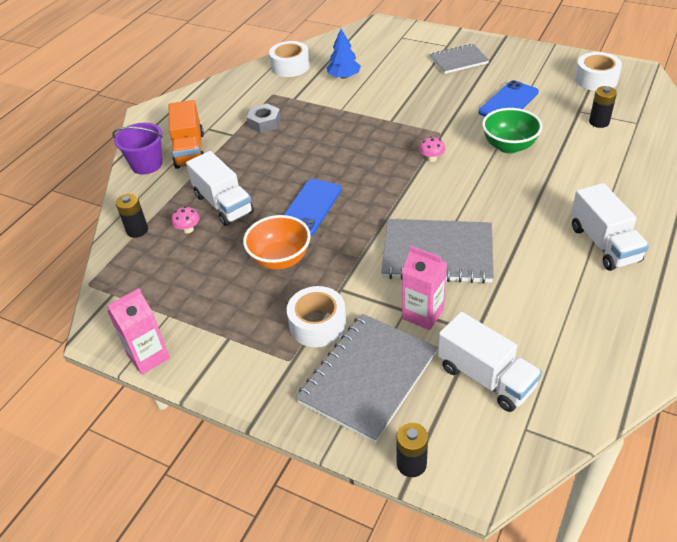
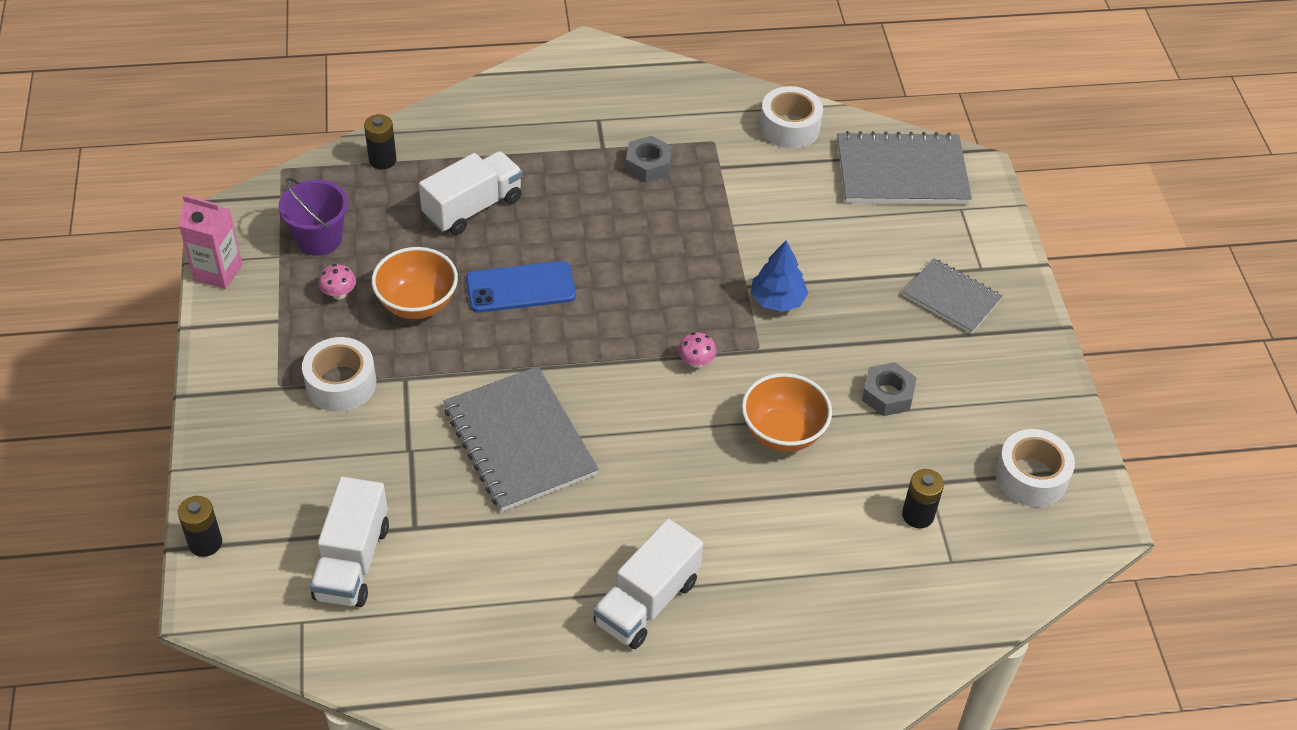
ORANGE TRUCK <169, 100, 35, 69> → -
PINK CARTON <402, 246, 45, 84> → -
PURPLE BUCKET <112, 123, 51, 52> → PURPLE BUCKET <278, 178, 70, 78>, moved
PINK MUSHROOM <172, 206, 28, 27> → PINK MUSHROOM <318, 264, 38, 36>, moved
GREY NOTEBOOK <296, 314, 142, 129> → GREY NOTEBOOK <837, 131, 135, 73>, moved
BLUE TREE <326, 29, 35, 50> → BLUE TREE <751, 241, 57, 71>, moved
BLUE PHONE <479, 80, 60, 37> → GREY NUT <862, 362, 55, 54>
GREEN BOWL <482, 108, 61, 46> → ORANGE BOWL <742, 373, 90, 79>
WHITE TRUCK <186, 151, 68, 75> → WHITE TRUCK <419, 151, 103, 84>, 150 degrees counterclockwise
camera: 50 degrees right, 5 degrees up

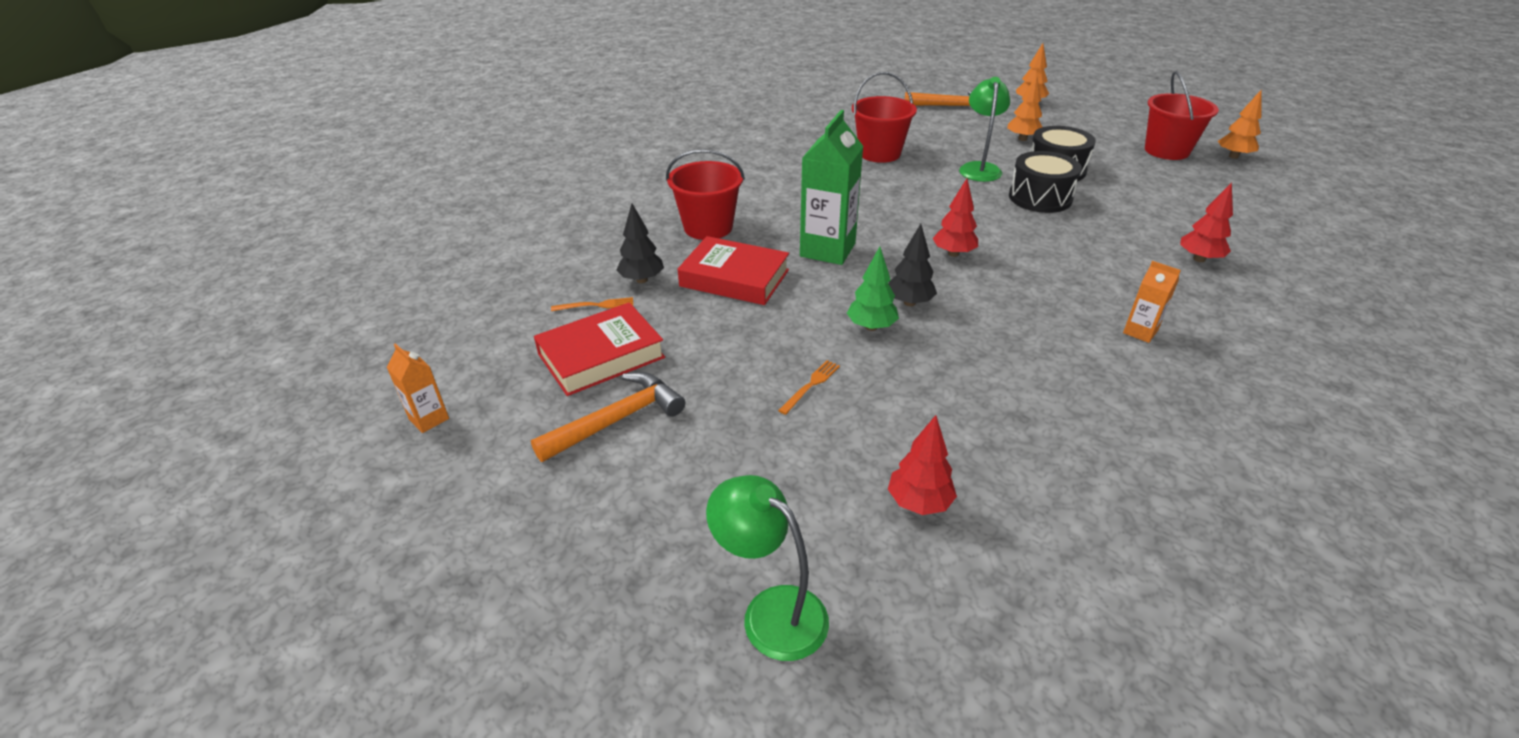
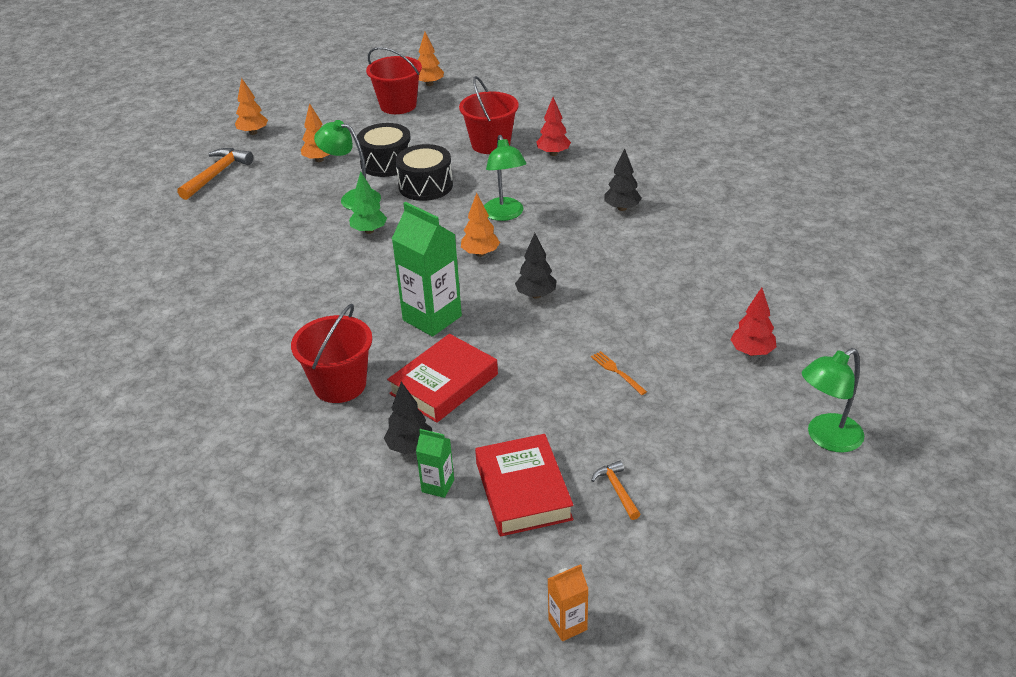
- → GREEN LAMP <484, 135, 42, 86>
GREEN TREE <847, 246, 52, 85> → GREEN TREE <349, 171, 38, 63>, moved
RED BUCKET <852, 72, 65, 91> → RED BUCKET <459, 76, 60, 78>, moved
ORANGE FORK <551, 297, 82, 14> → GREEN CARTON <416, 429, 38, 69>
ORANGE CARTON <1123, 261, 58, 82> → BLACK TREE <604, 148, 38, 63>
RED TREE <932, 178, 46, 79> → ORANGE TREE <461, 193, 39, 64>
ORANGE HAMMER <531, 372, 154, 90> → ORANGE HAMMER <591, 461, 50, 59>, x0.55
camera: 70 degrees left, 0 degrees up

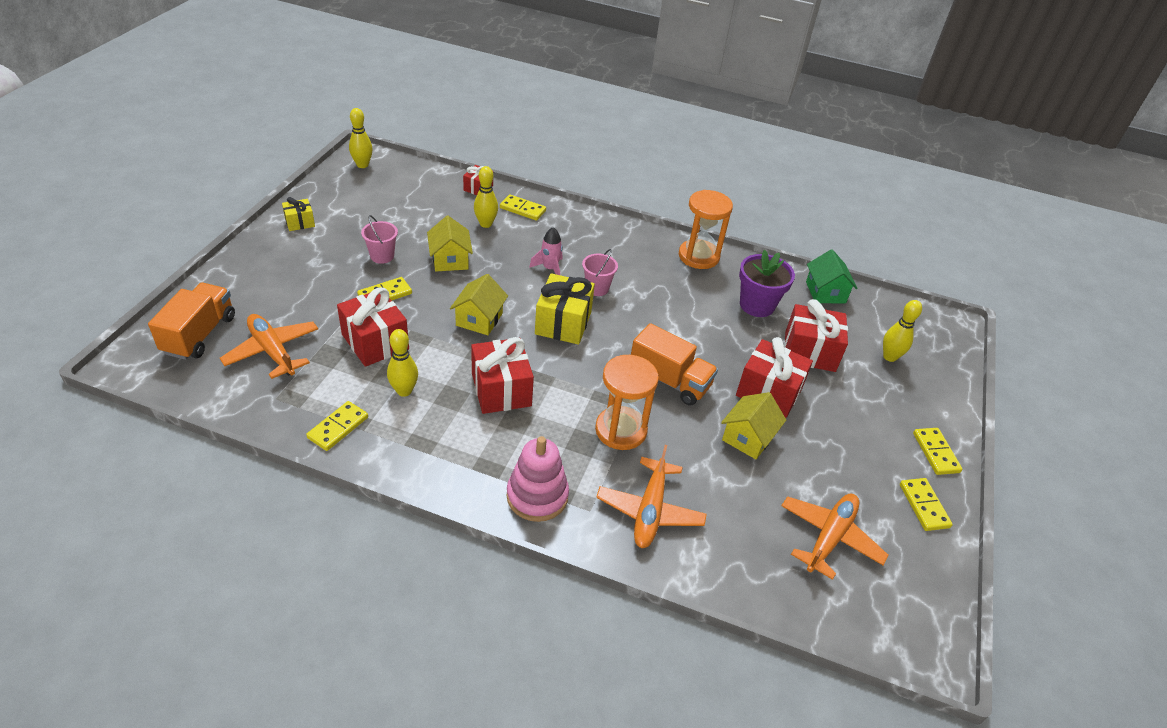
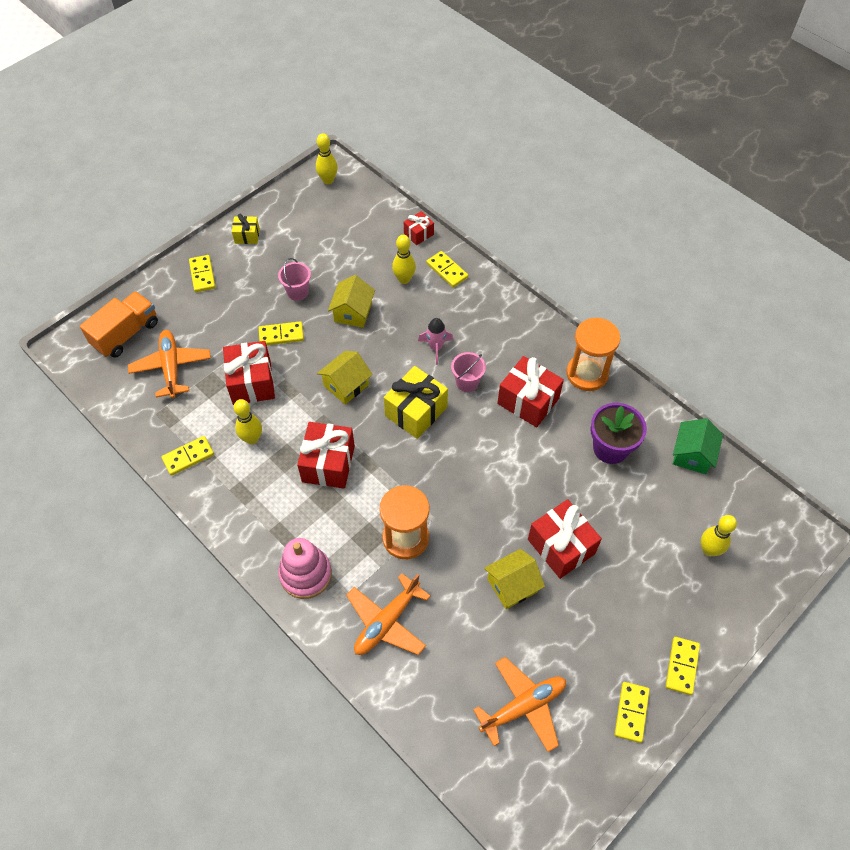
ORANGE TRUCK <631, 323, 87, 82> → -
- → YELLOW DOMINO <189, 255, 27, 37>
RED GIFT <784, 299, 64, 73> → RED GIFT <497, 356, 67, 71>, moved
camera: 30 degrees right, 15 degrees up

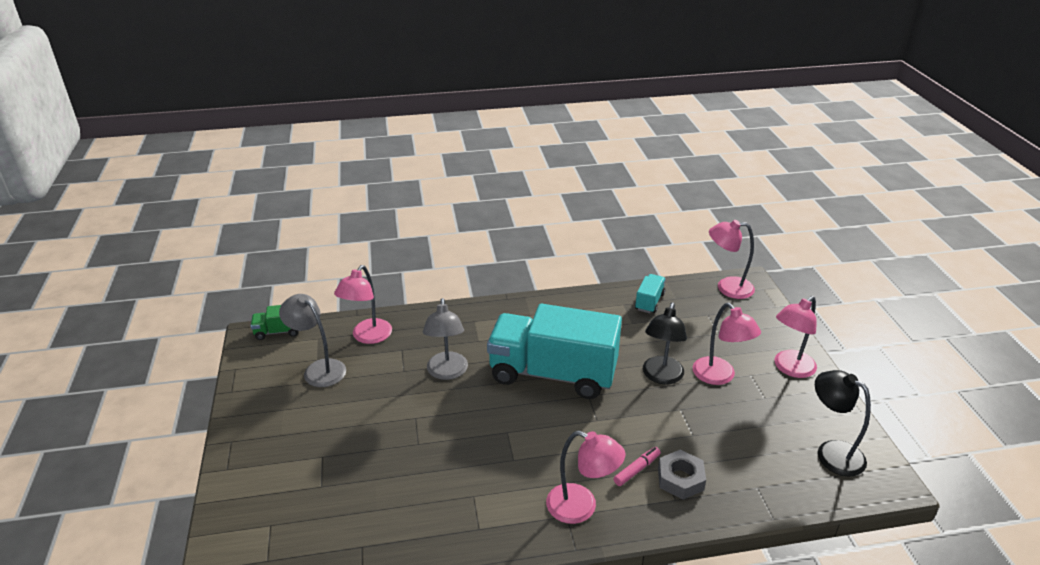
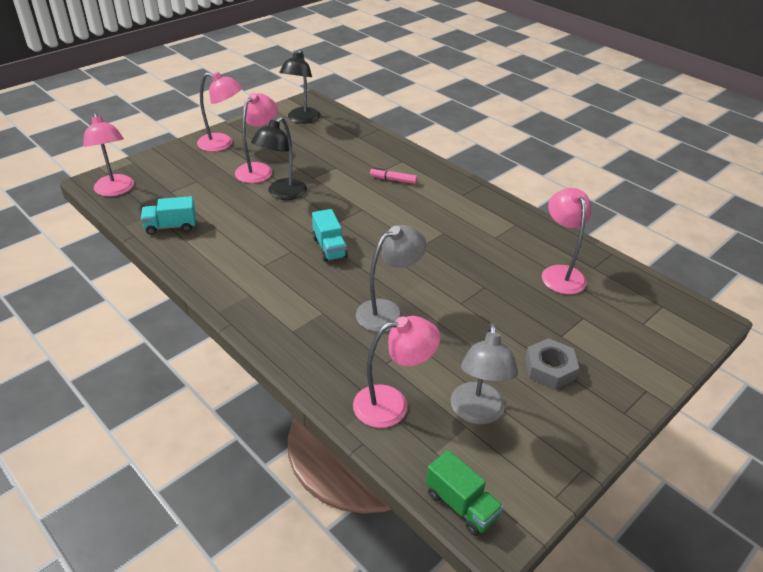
PINK LAMP <546, 431, 79, 93> → PINK LAMP <542, 188, 49, 106>, moved
GREY NUT <658, 450, 48, 50> → GREY NUT <525, 338, 54, 51>, moved
BLACK LAMP <643, 302, 44, 82> → BLACK LAMP <251, 117, 56, 83>, 135 degrees clockwise
TURQUOISE TRUCK <487, 304, 135, 95> → TURQUOISE TRUCK <312, 209, 36, 53>, x0.41
camera: 125 degrees left, 5 degrees up

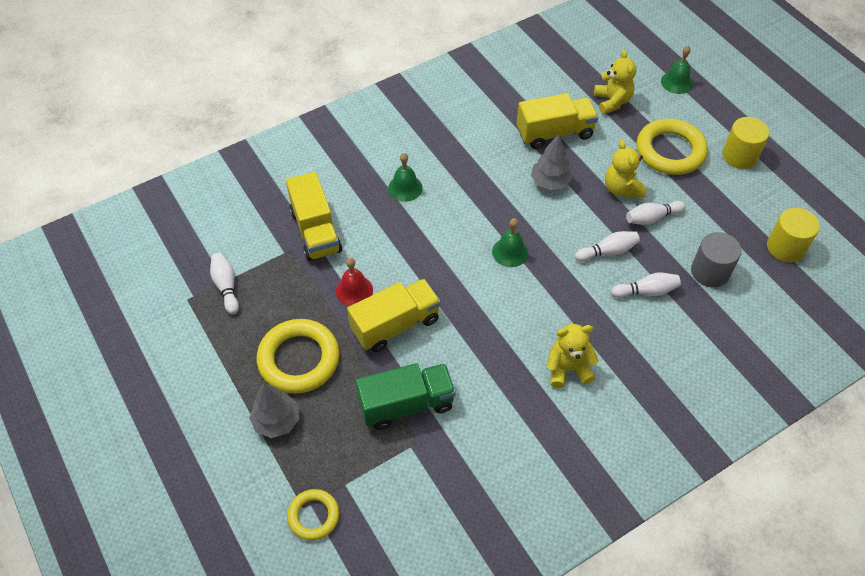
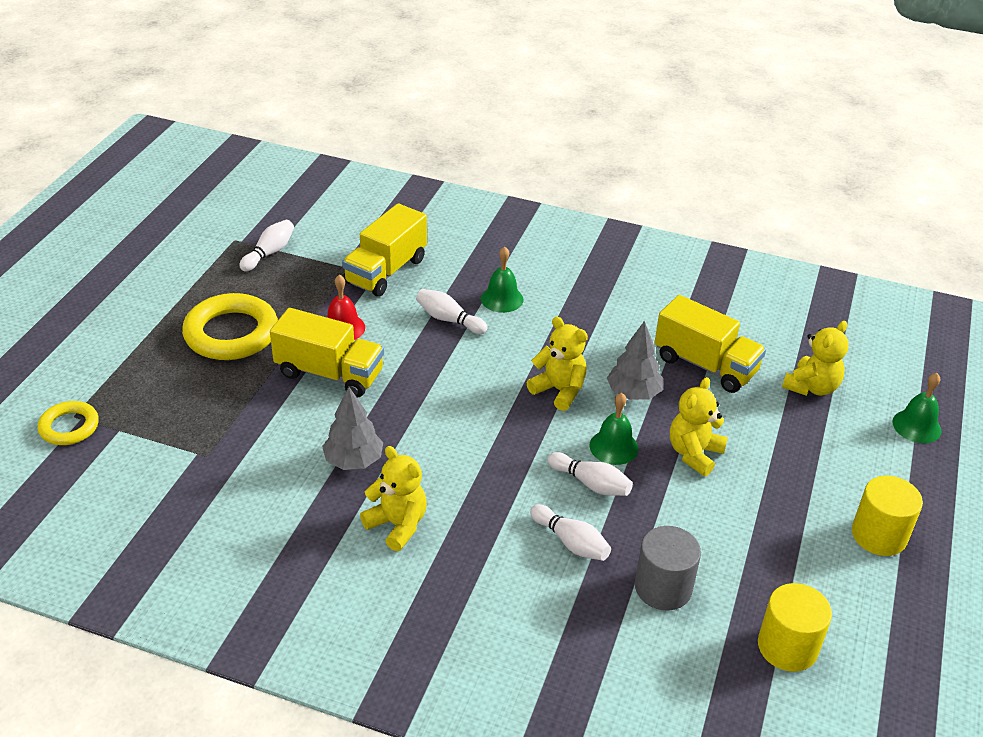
GREEN TRUCK <356, 363, 100, 67> → -
YELLOW RING <636, 119, 72, 56> → -
- → YELLOW TEDDY BEAR <526, 317, 62, 94>
GREY TREE <249, 383, 50, 55> → GREY TREE <322, 387, 61, 83>, moved
GREEN BELL <492, 218, 36, 49> → GREEN BELL <589, 393, 50, 72>, moved
WHITE BOWLING PIN <626, 201, 60, 24> → WHITE BOWLING PIN <416, 289, 72, 45>, moved
camera: 50 degrees right, 15 degrees down

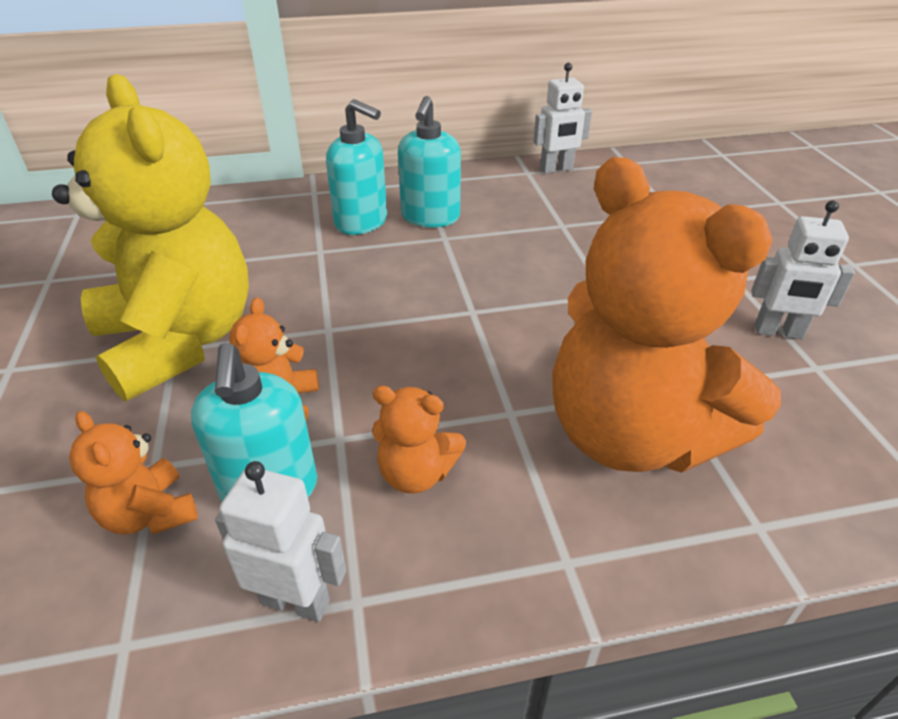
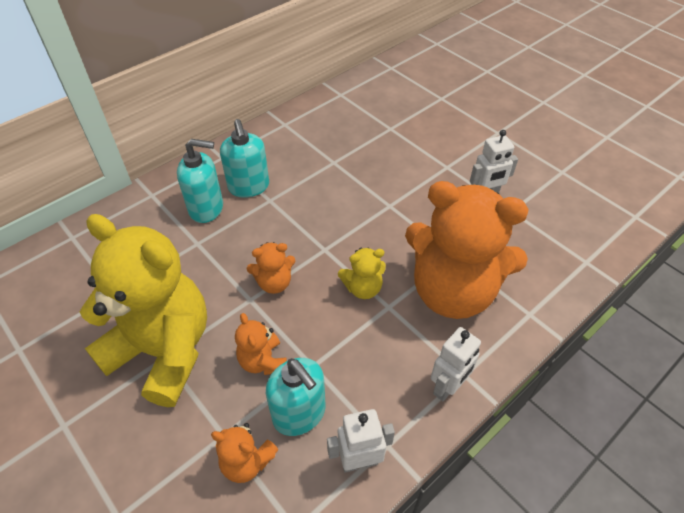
- → YELLOW TEDDY BEAR <338, 248, 48, 51>
ORANGE TEDDY BEAR <373, 386, 93, 108> → ORANGE TEDDY BEAR <247, 242, 48, 52>, moved
WHITE ROBOT <533, 63, 59, 111> → WHITE ROBOT <431, 327, 50, 74>, moved
camera: 30 degrees left, 10 degrees up

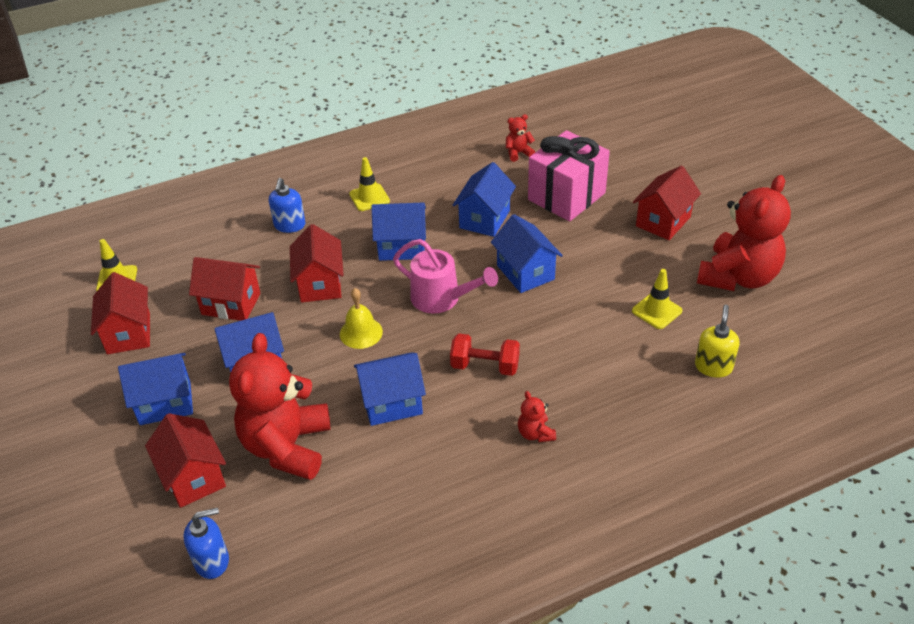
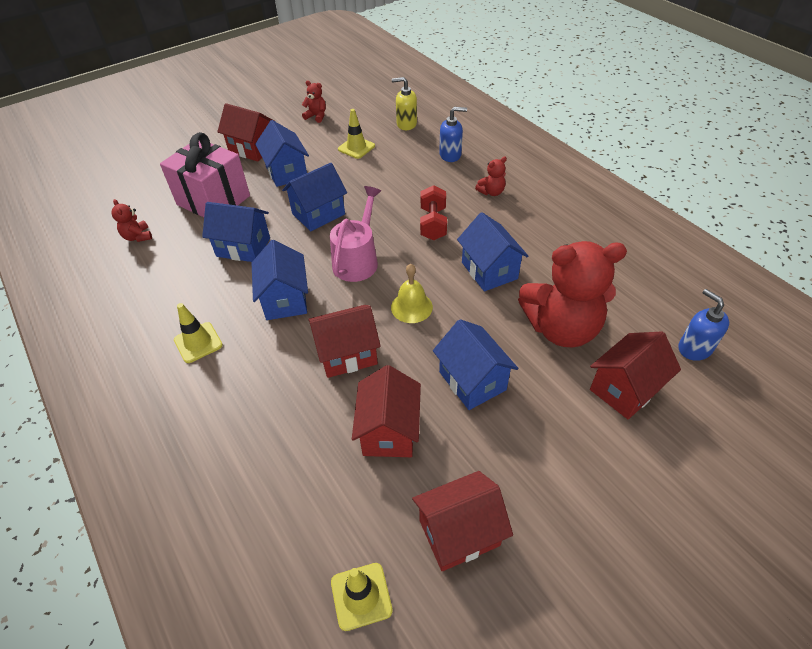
BLUE HOUSE <118, 353, 75, 72> → BLUE HOUSE <255, 120, 54, 67>, moved
BLUE SOAP DISPENSER <269, 178, 36, 55> → BLUE SOAP DISPENSER <439, 107, 28, 55>, moved
RED TEDDY BEAR <697, 175, 94, 116> → RED TEDDY BEAR <302, 80, 24, 43>, x0.41
camera: 100 degrees left, 5 degrees up

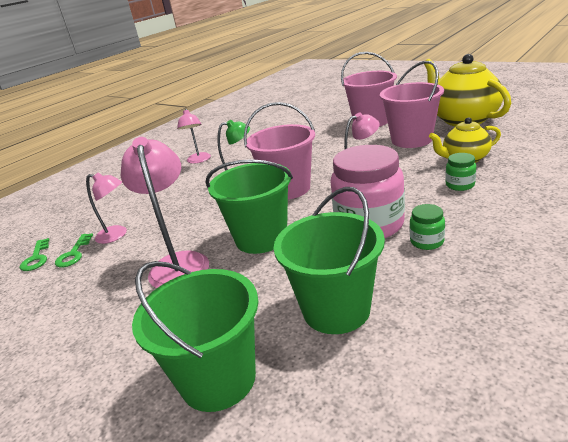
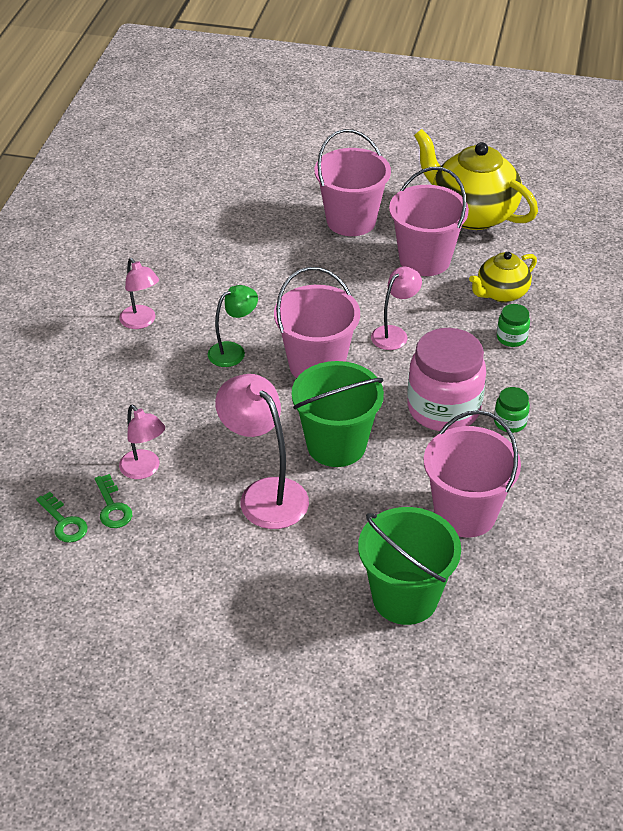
GREEN BUCKET <274, 187, 111, 147> → PINK BUCKET <424, 410, 97, 127>
PINK LAMP <86, 172, 41, 72> → PINK LAMP <119, 405, 46, 74>, 60 degrees clockwise
camera: 30 degrees left, 15 degrees up

